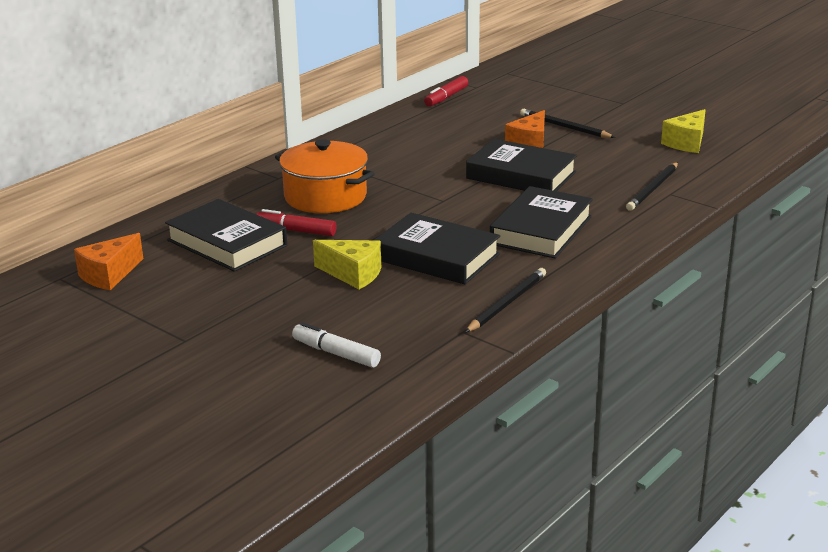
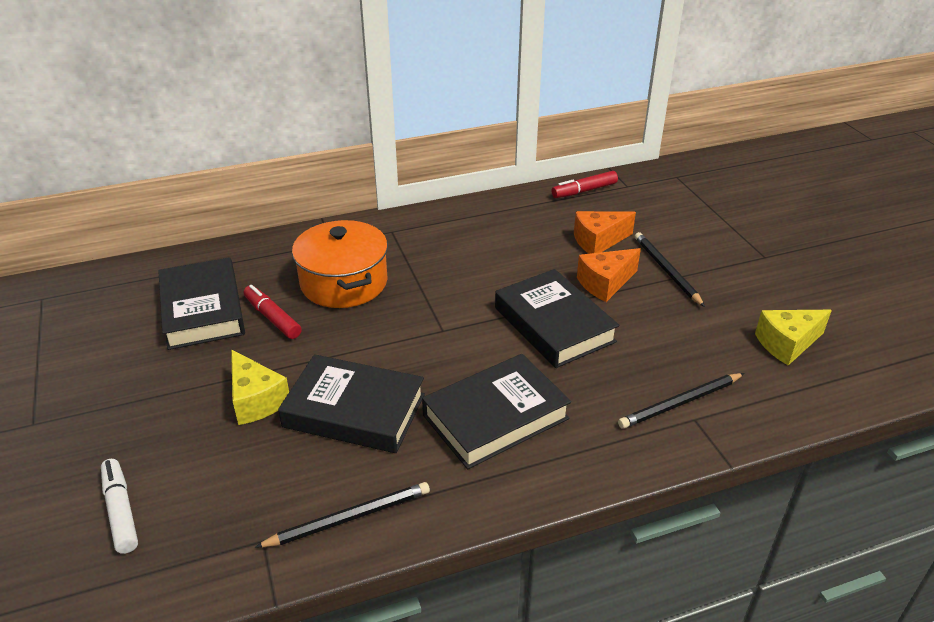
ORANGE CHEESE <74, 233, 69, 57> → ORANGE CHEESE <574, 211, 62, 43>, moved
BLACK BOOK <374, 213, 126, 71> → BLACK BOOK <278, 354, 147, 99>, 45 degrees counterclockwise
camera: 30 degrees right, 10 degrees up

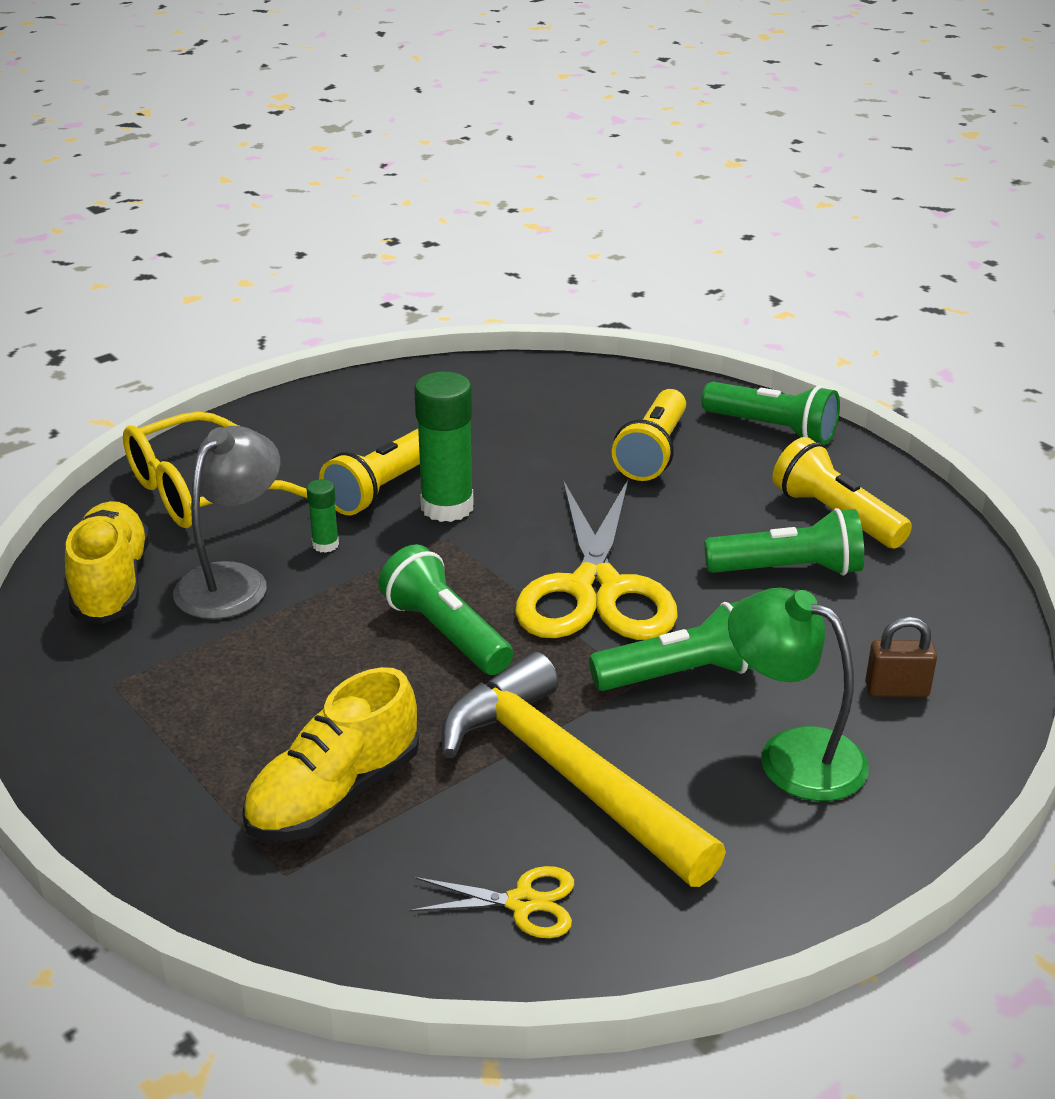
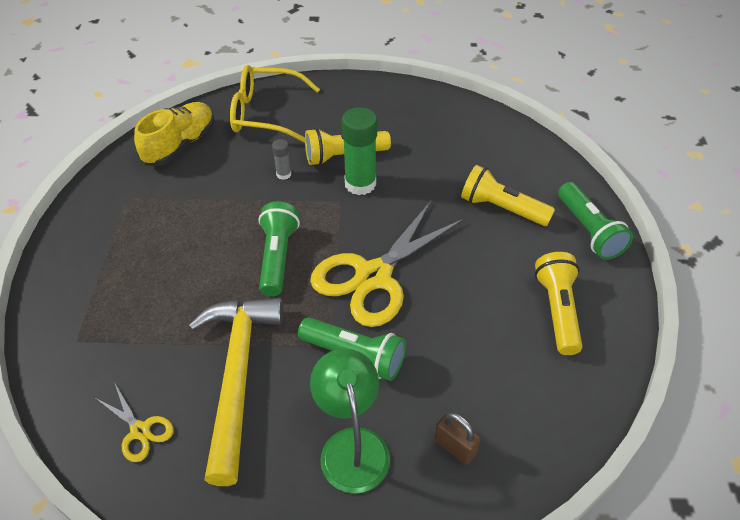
GREY LAMP <173, 426, 107, 193> → -
YELLOW SHOE <242, 667, 177, 174> → -
GREEN FLASHLIGHT <704, 508, 160, 67> → -
GREEN GLUE STICK <307, 479, 32, 74> → GREY GLUE STICK <272, 139, 19, 41>
YELLOW FLASHLIGHT <612, 389, 74, 92> → YELLOW FLASHLIGHT <461, 165, 94, 61>, 60 degrees clockwise
camera: 40 degrees right, 15 degrees up

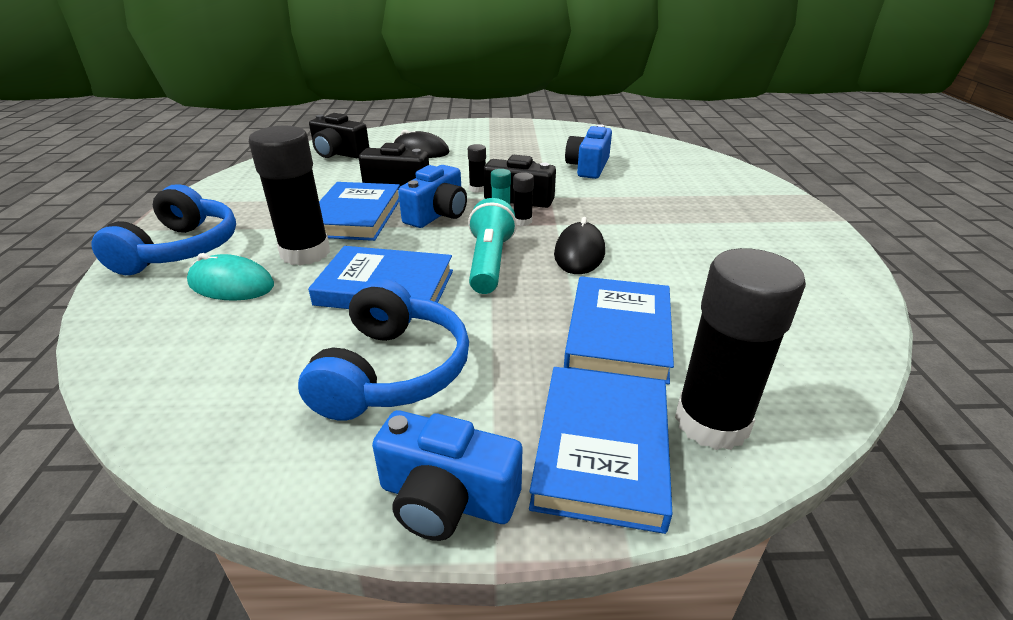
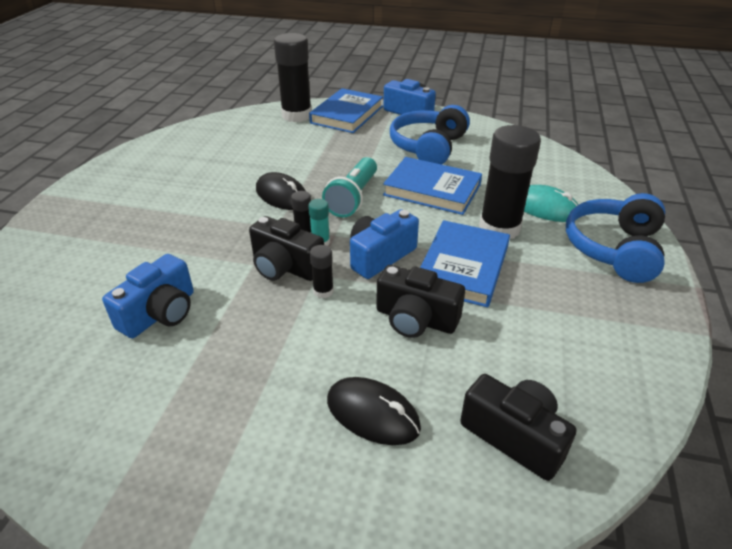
BLUE BOOK <564, 276, 110, 109> → -
BLACK MOUSE <554, 217, 51, 57> → BLACK MOUSE <256, 172, 50, 38>, 75 degrees counterclockwise
camera: 165 degrees left, 5 degrees up

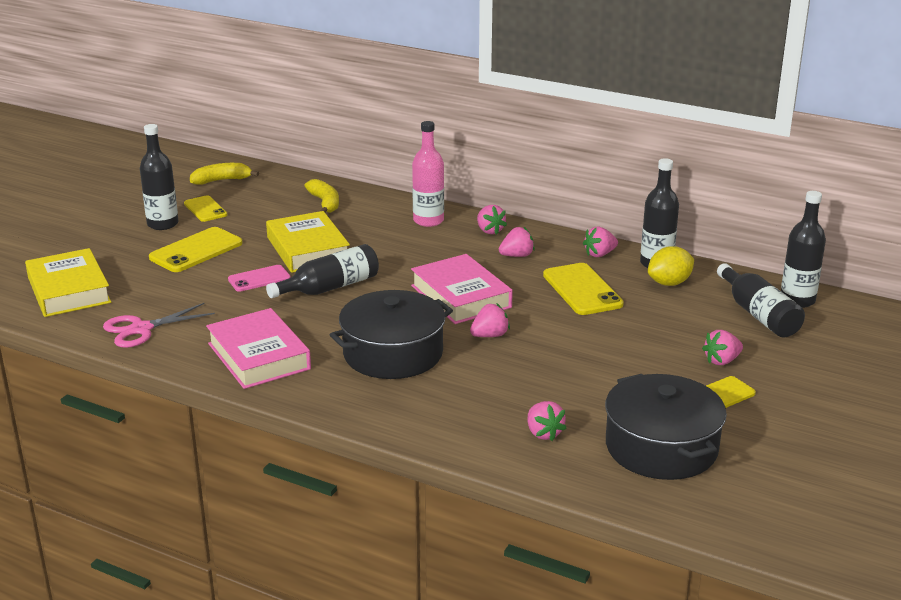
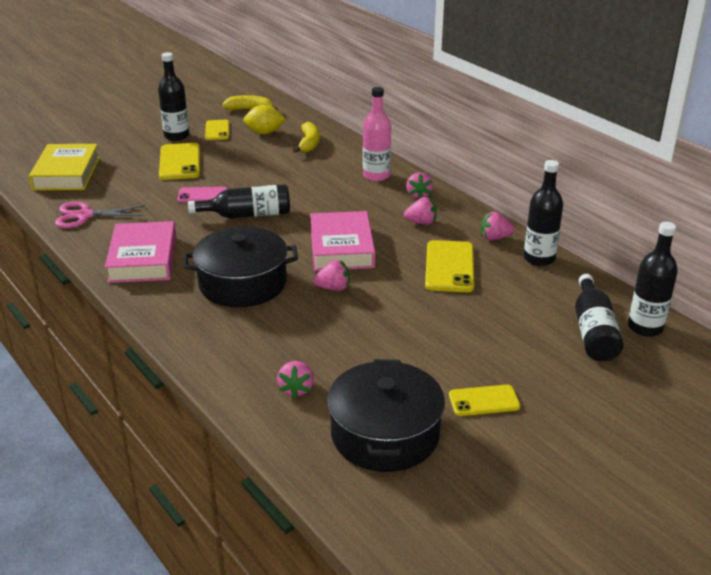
YELLOW BOOK <266, 211, 84, 62> → -
PINK STRAWBERRY <702, 330, 41, 35> → -
YELLOW LEMON <648, 246, 46, 40> → YELLOW LEMON <243, 105, 42, 29>, moved
YELLOW PHONE <149, 227, 94, 45> → YELLOW PHONE <159, 143, 41, 37>, 75 degrees counterclockwise
camera: 25 degrees right, 5 degrees up

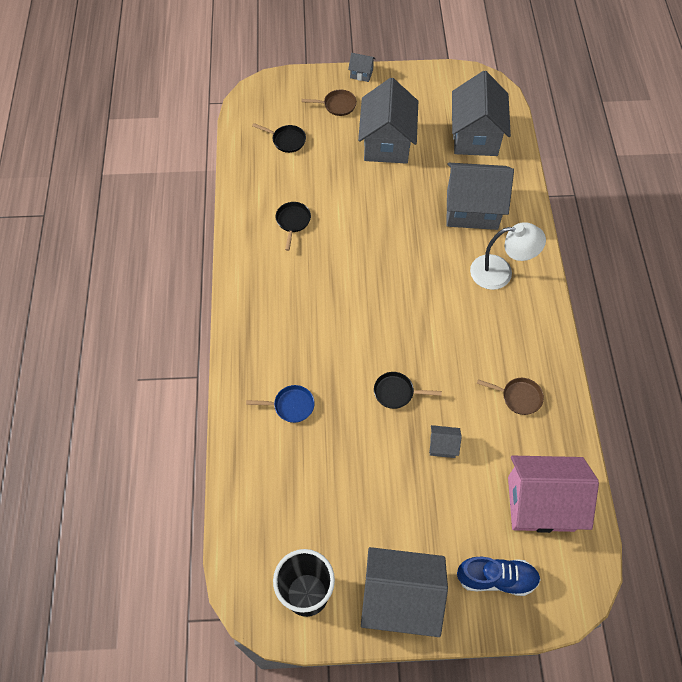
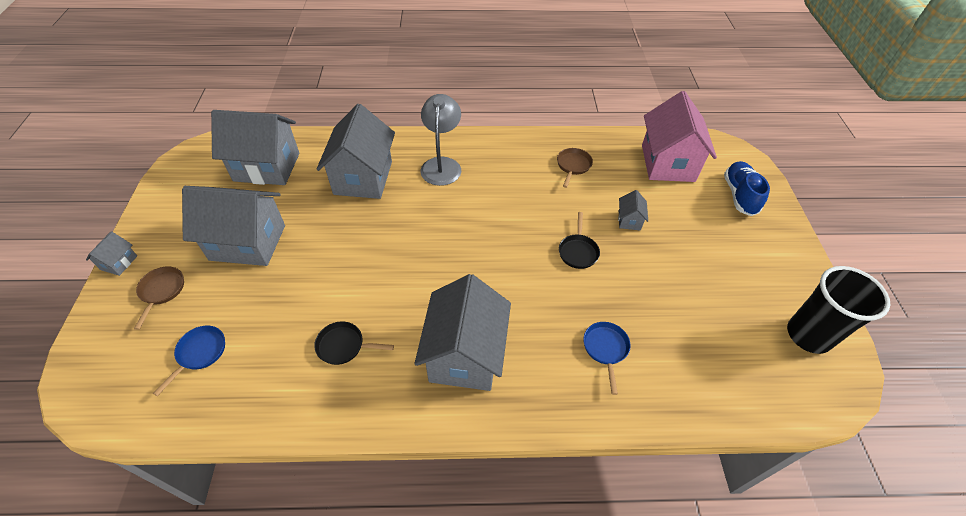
GREY HOUSE <361, 547, 87, 90> → GREY HOUSE <414, 274, 97, 117>, moved
BLACK PAN <252, 123, 54, 30> → BLUE PAN <153, 326, 72, 70>
WHITE LAMP <470, 222, 76, 68> → GREY LAMP <420, 94, 41, 92>
camera: 90 degrees left, 10 degrees down

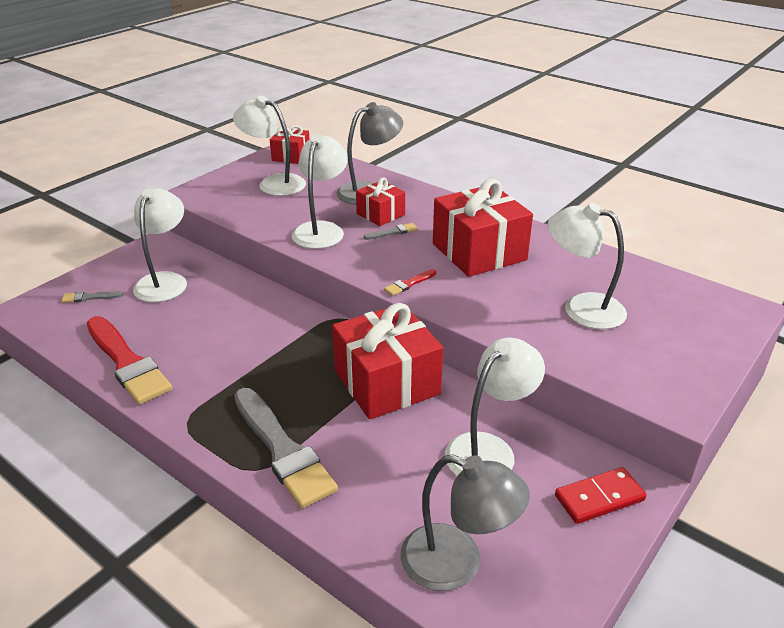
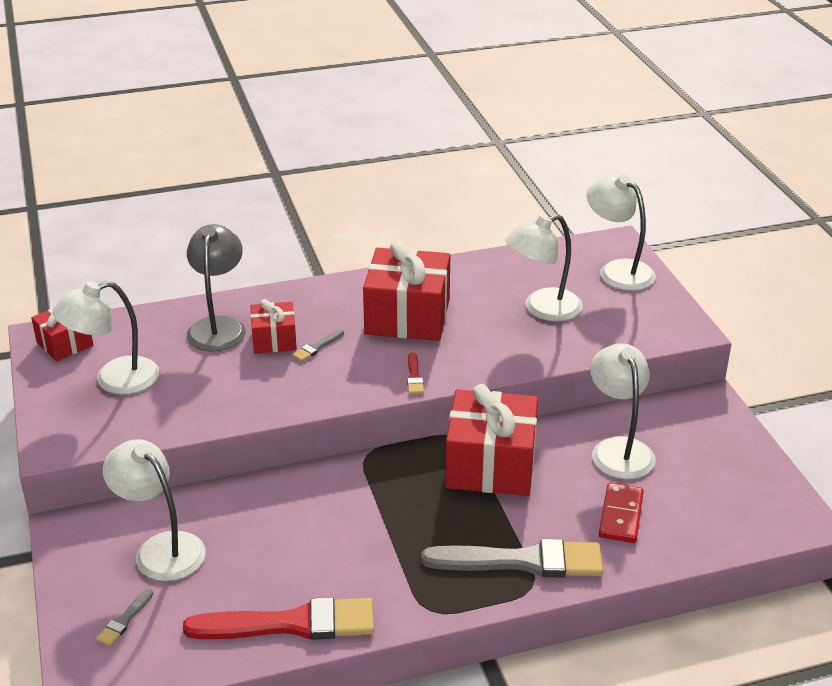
GREY LAMP <400, 454, 130, 137> → -
WHITE LAMP <292, 134, 56, 115> → WHITE LAMP <587, 174, 69, 117>, moved
RED DOMINO <555, 467, 91, 57> → RED DOMINO <599, 483, 45, 60>, moved
GREY BRUSH <364, 223, 54, 17> → GREY BRUSH <292, 329, 52, 33>, 150 degrees counterclockwise
camera: 55 degrees left, 0 degrees up

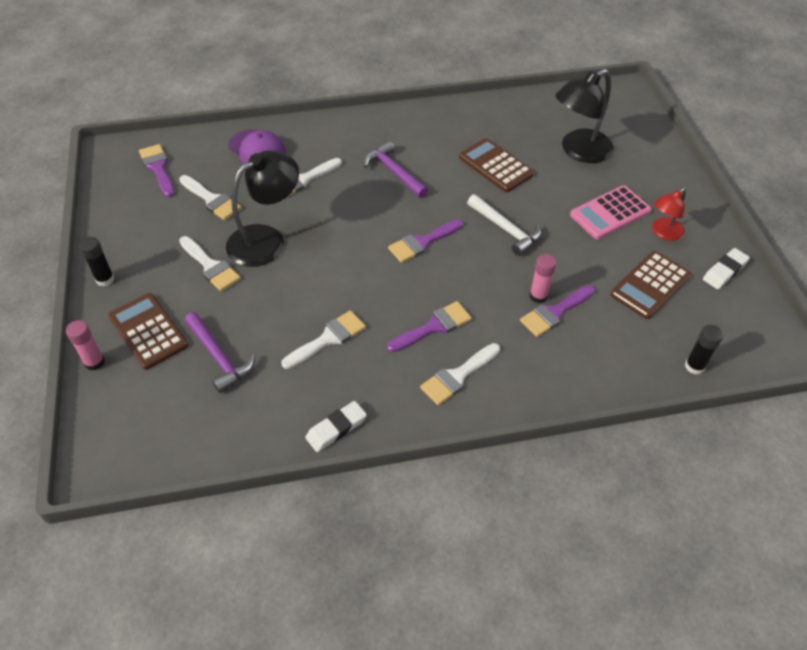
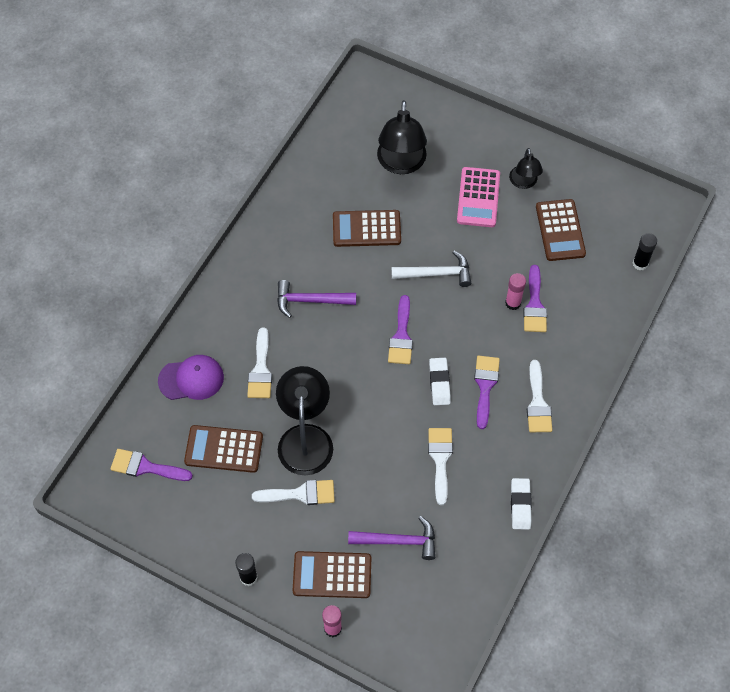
WHITE ERASER <703, 248, 47, 41> → WHITE ERASER <429, 358, 22, 47>, moved
WHITE BRUSH <179, 175, 62, 45> → BROWN CALCULATOR <184, 425, 79, 48>
RED LAMP <652, 188, 34, 53> → BLACK LAMP <509, 148, 34, 41>
camera: 50 degrees left, 10 degrees up

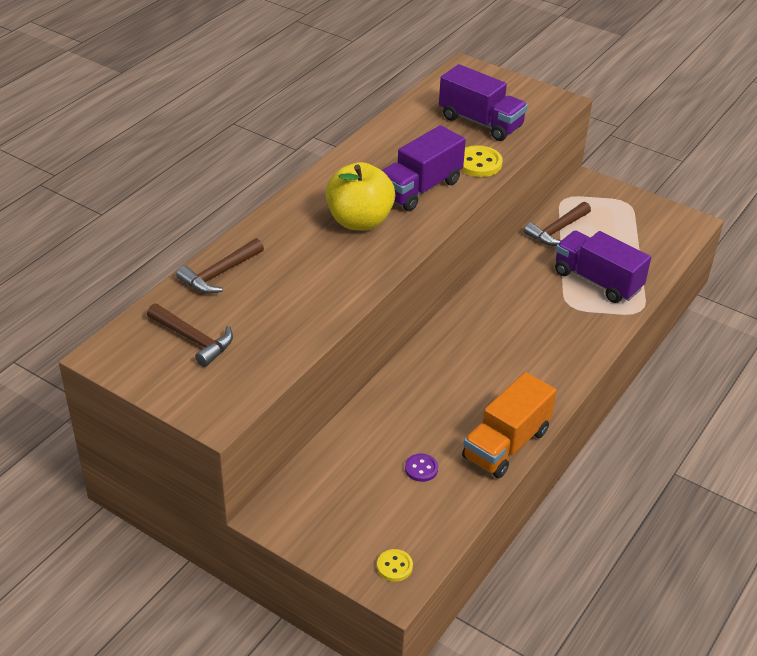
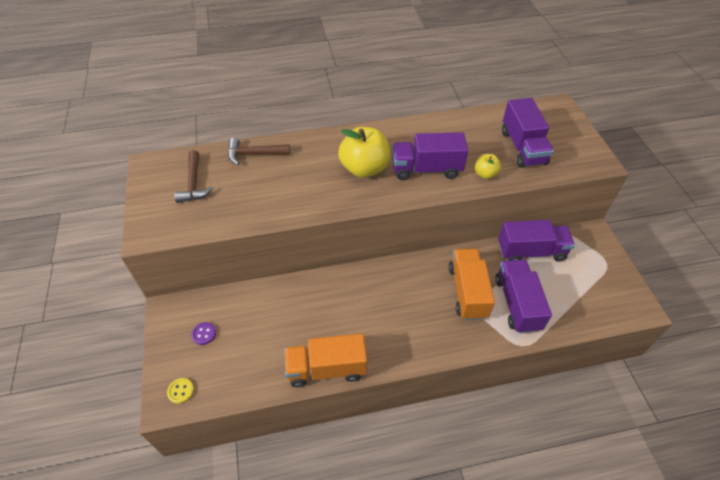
- → ORANGE TRUCK <449, 249, 46, 71>
PURPLE BUTTON <405, 453, 33, 29> → PURPLE BUTTON <191, 322, 25, 23>, moved
YELLOW BUTTON <460, 145, 43, 32> → YELLOW APPLE <475, 154, 26, 25>
BROWN HAMMER <524, 202, 67, 44> → PURPLE TRUCK <498, 220, 77, 42>
camera: 45 degrees right, 10 degrees up

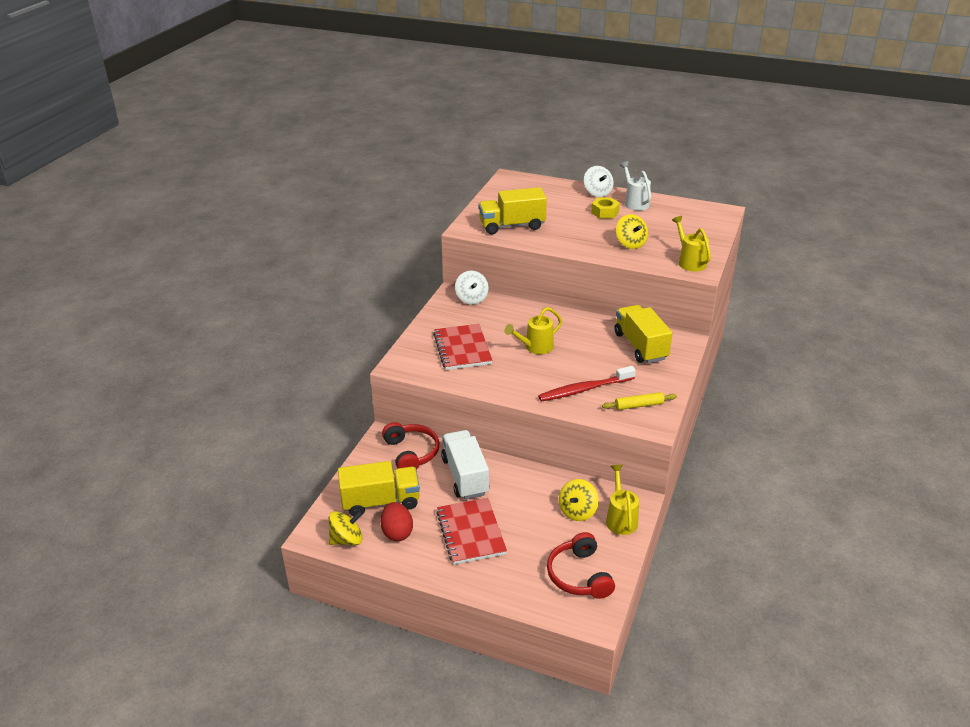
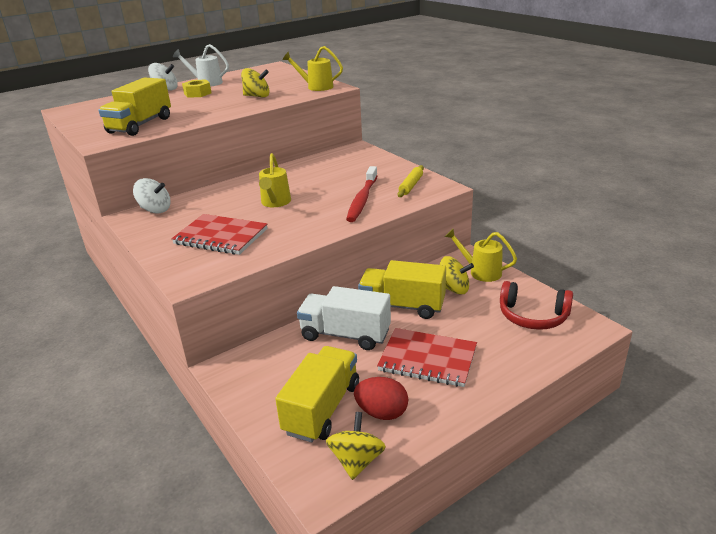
RED HEADPHONES <382, 422, 58, 48> → -
YELLOW TRUCK <615, 305, 57, 58> → YELLOW TRUCK <358, 260, 88, 59>, moved
YELLOW SPINNING TOP <559, 479, 40, 42> → YELLOW SPINNING TOP <440, 256, 34, 39>, 45 degrees counterclockwise
camera: 55 degrees left, 5 degrees down

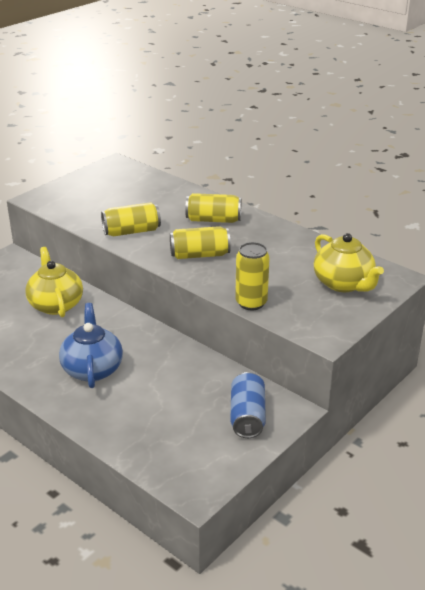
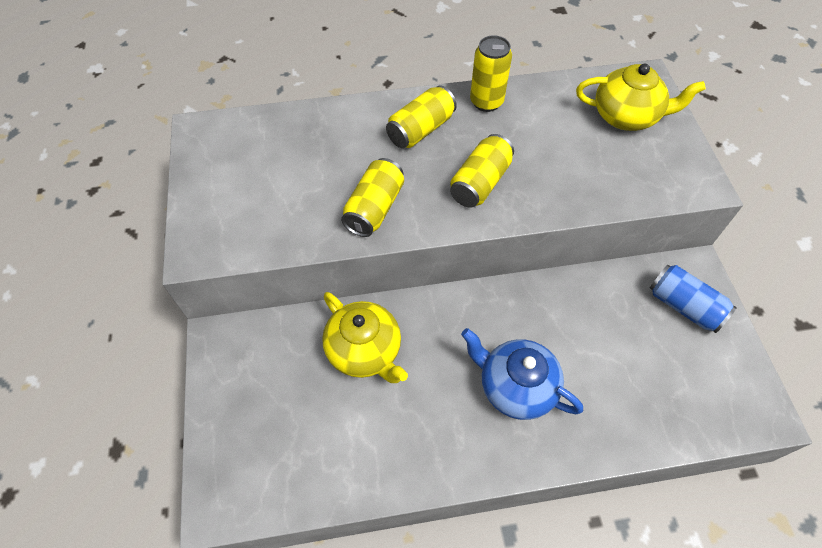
YELLOW CAN <235, 242, 35, 68> → YELLOW CAN <470, 35, 42, 77>, moved
YELLOW TEAPOT <25, 247, 58, 70> → YELLOW TEAPOT <322, 292, 86, 91>, 150 degrees counterclockwise
camera: 50 degrees left, 25 degrees up

